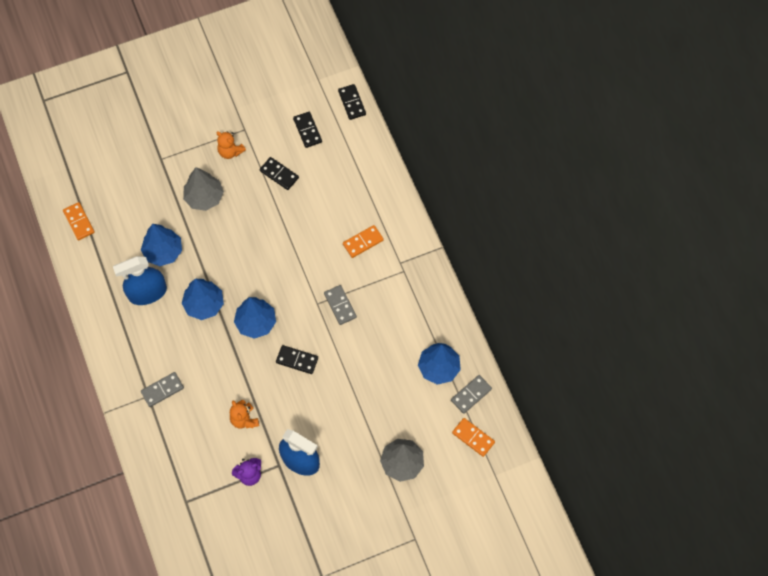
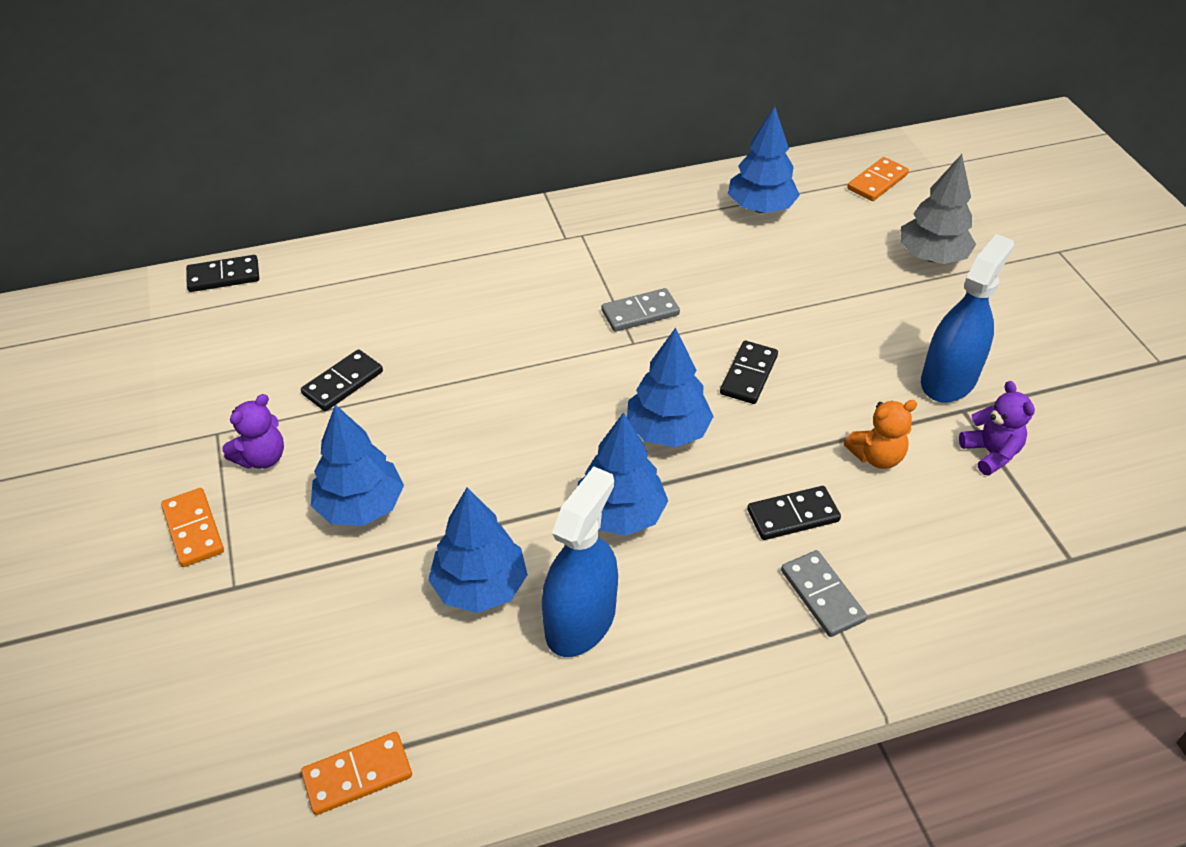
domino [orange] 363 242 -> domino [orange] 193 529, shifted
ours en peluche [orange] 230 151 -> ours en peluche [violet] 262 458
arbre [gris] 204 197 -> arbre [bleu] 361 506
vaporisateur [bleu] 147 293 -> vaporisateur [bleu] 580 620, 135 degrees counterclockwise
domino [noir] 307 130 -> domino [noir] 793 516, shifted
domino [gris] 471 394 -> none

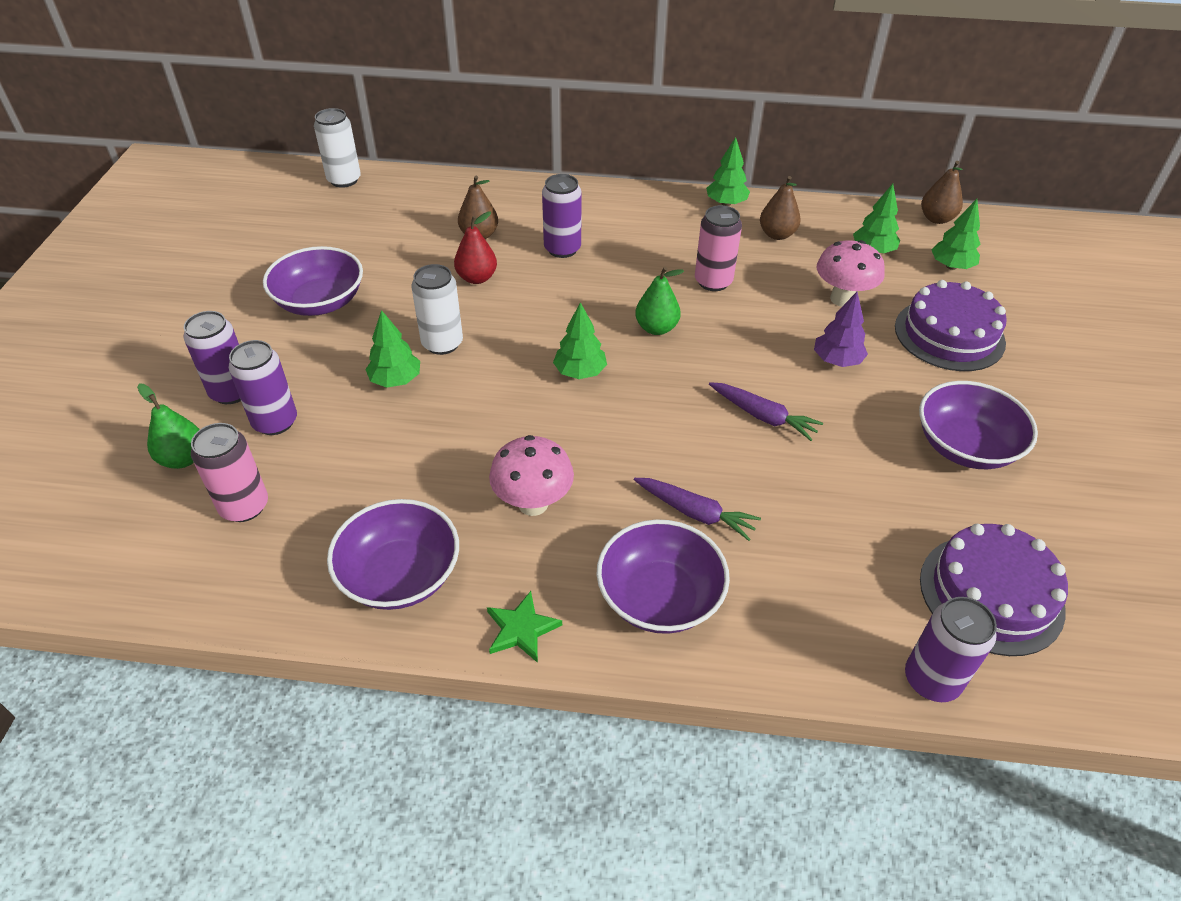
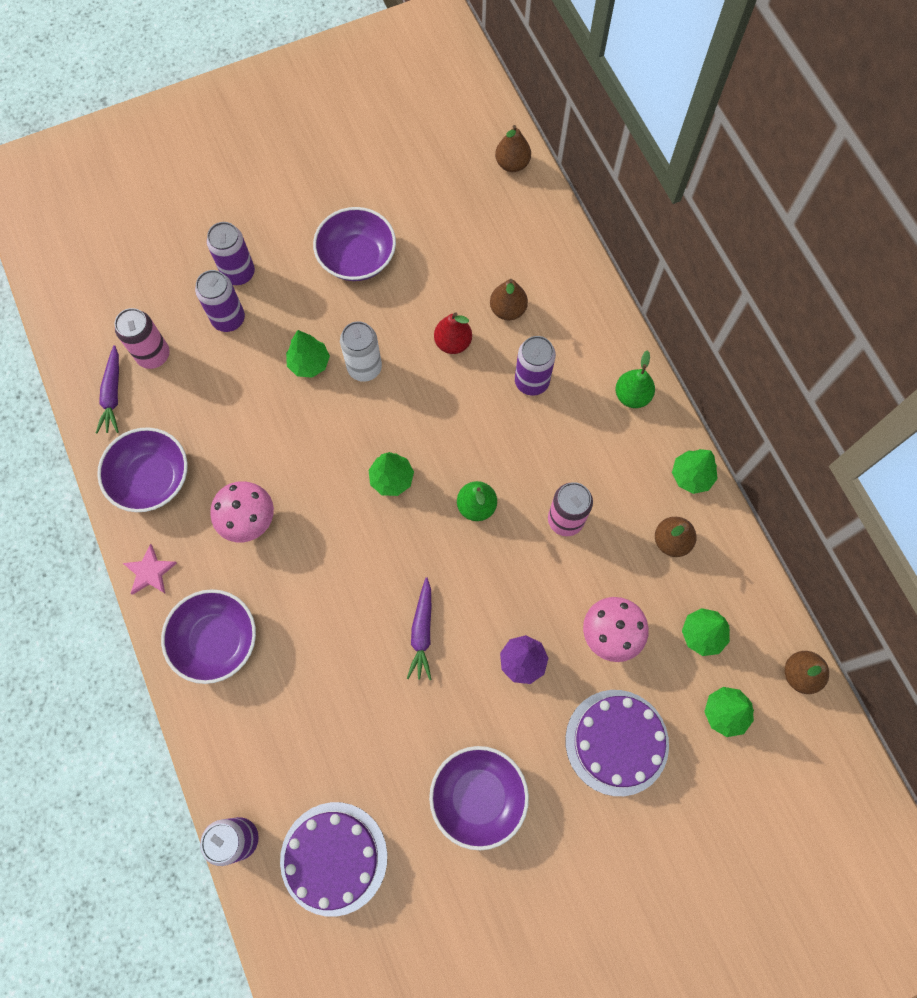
carotte [violet] 695 513 -> carotte [violet] 113 394, shifted
étoile [vert] 521 629 -> étoile [rose] 150 572
canette [blanc] 344 180 -> poire [marron] 512 164
poire [vert] 183 458 -> poire [vert] 632 396, shifted

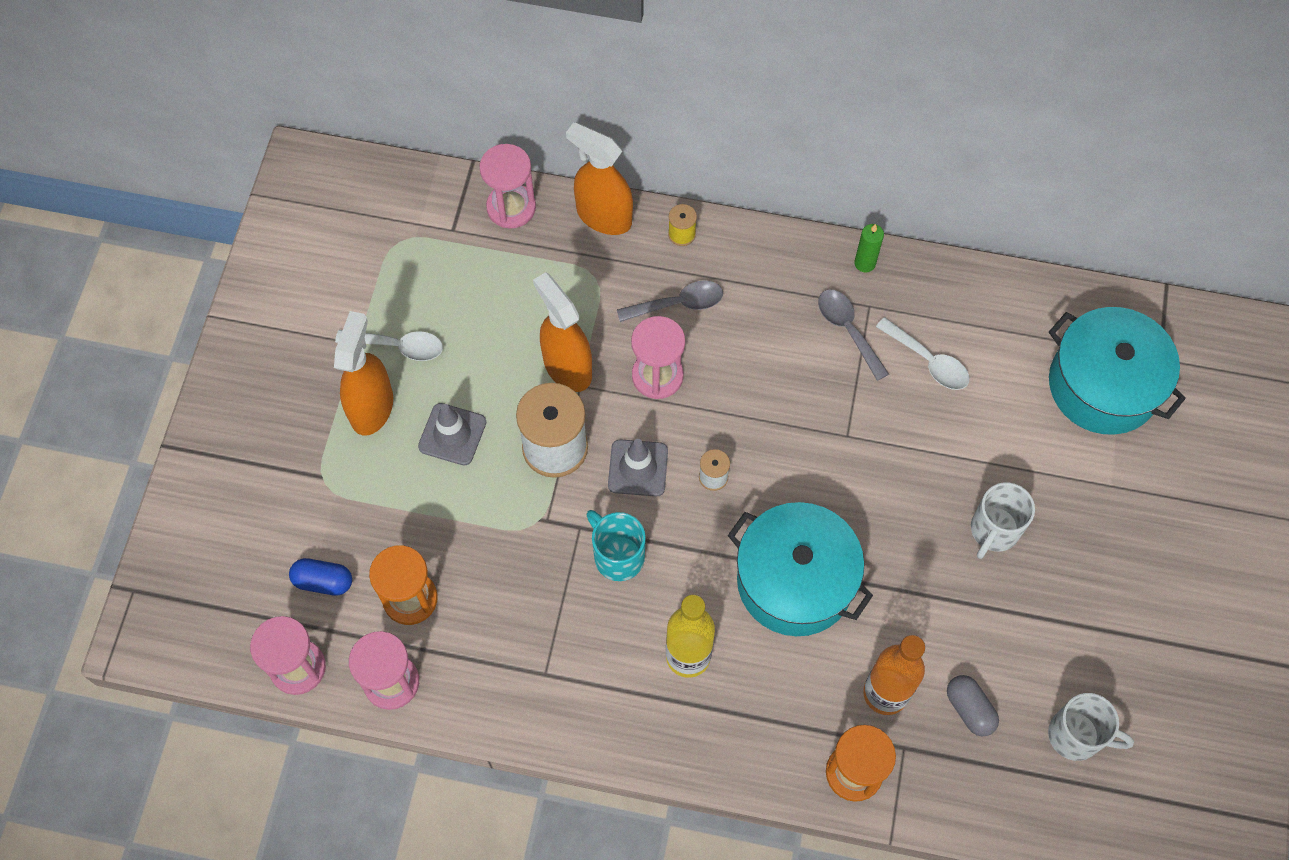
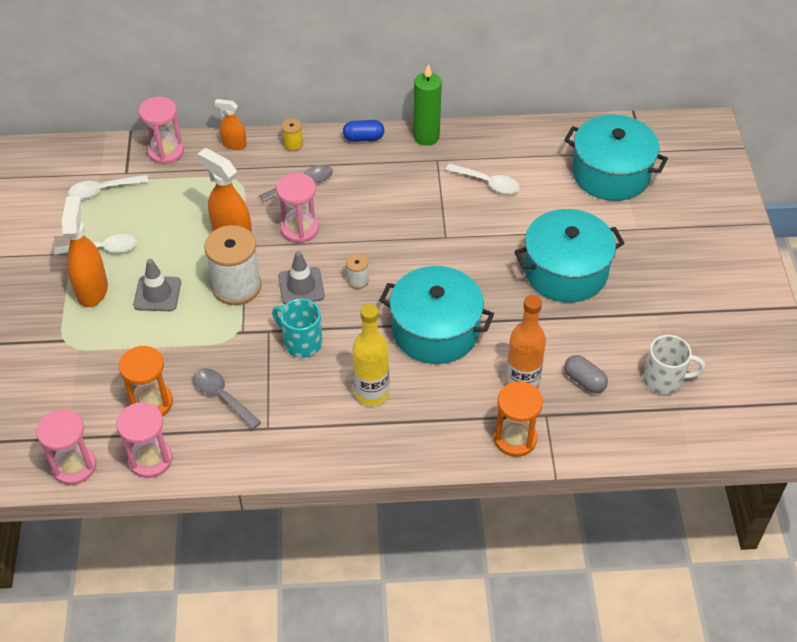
none -> cuillère [blanc] 103 190
cuillère [gris] 848 330 -> cuillère [gris] 222 397, shifted
vaporisateur [orange] 603 216 -> vaporisateur [orange] 234 144, x0.57
gélule [bleu] 323 581 -> gélule [bleu] 363 138, shifted
bougie [vert] 865 263 -> bougie [vert] 426 137, x1.70
tasse [blanc] 993 531 -> marmite [turquoise] 565 271

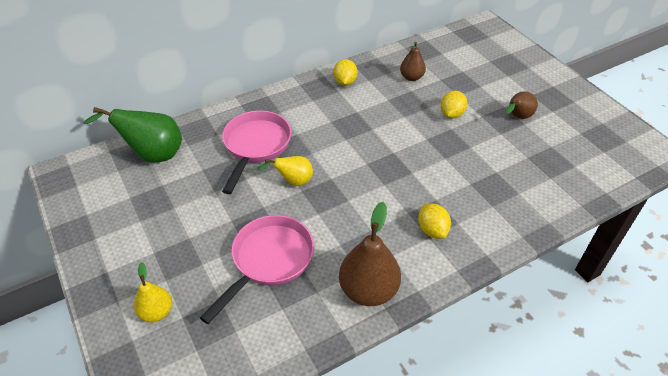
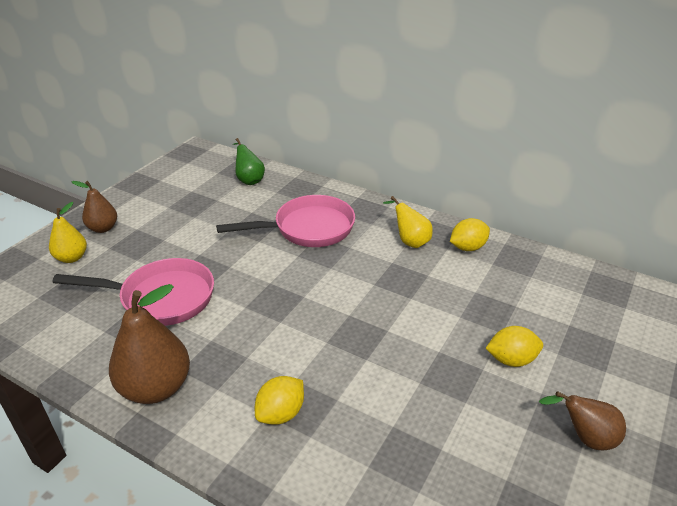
poire [marron] 411 77 -> poire [marron] 103 228, shifted
poire [vert] 152 155 -> poire [vert] 249 180, x0.58
poire [jaune] 293 181 -> poire [jaune] 410 241, shifted

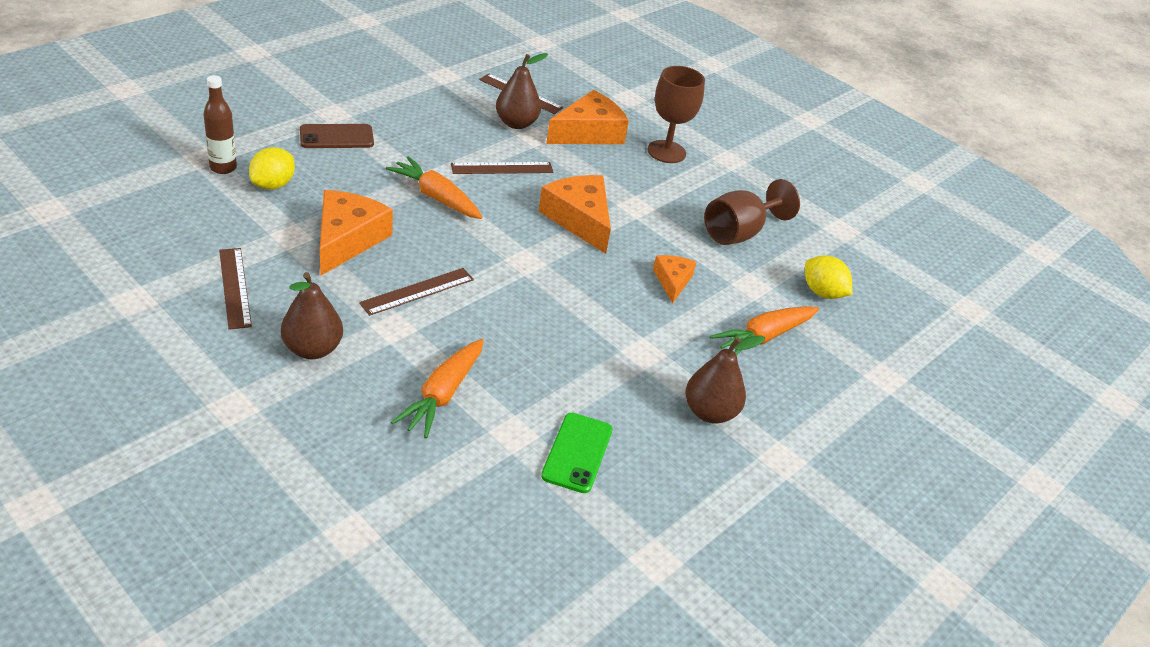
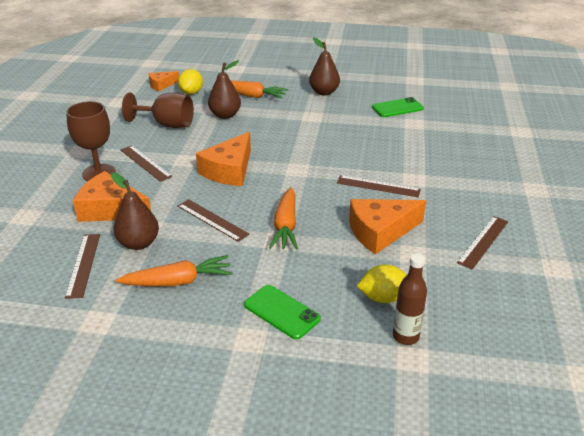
carotte [orange] 442 395 -> carotte [orange] 178 281, shifted
none -> règle [marron] 145 163
fromage [orange] 672 281 -> fromage [orange] 162 85, shifted
poire [marron] 313 349 -> poire [marron] 225 115, shifted
téléphone [marron] 336 137 -> téléphone [vert] 281 312

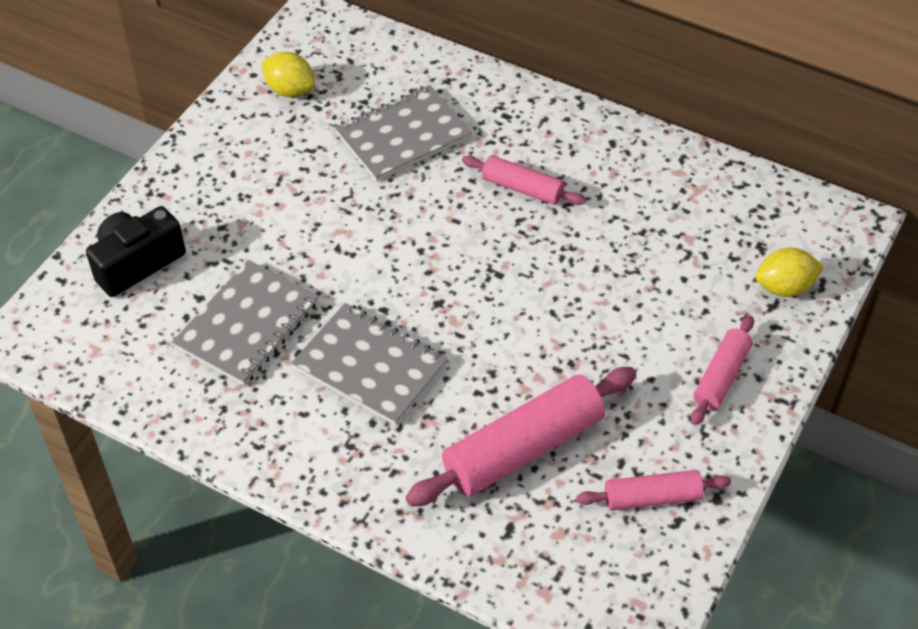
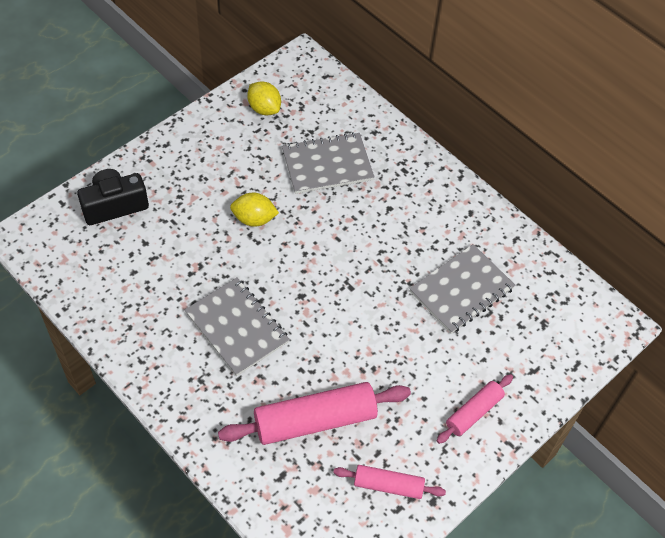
citron [jaune] 784 287 -> citron [jaune] 254 219, shifted
carnet [gris] 247 325 -> carnet [gris] 461 290, shifted
rouleau à pâtisserie [rose] 522 188 -> none

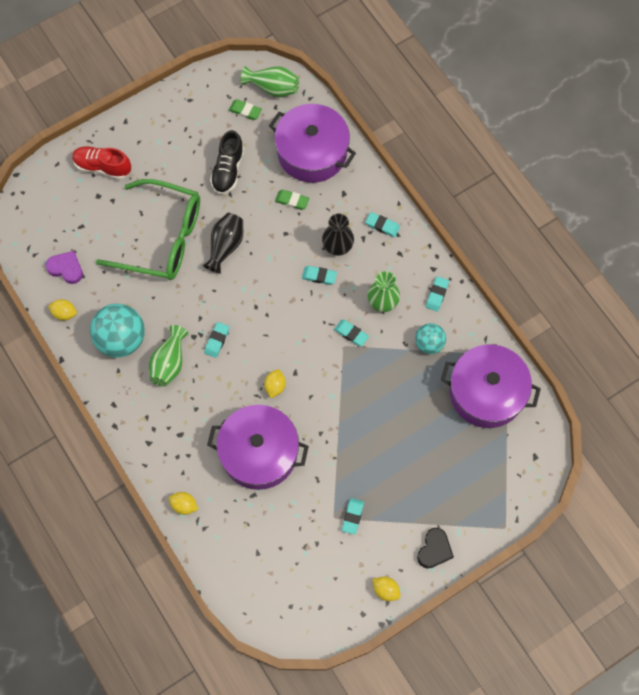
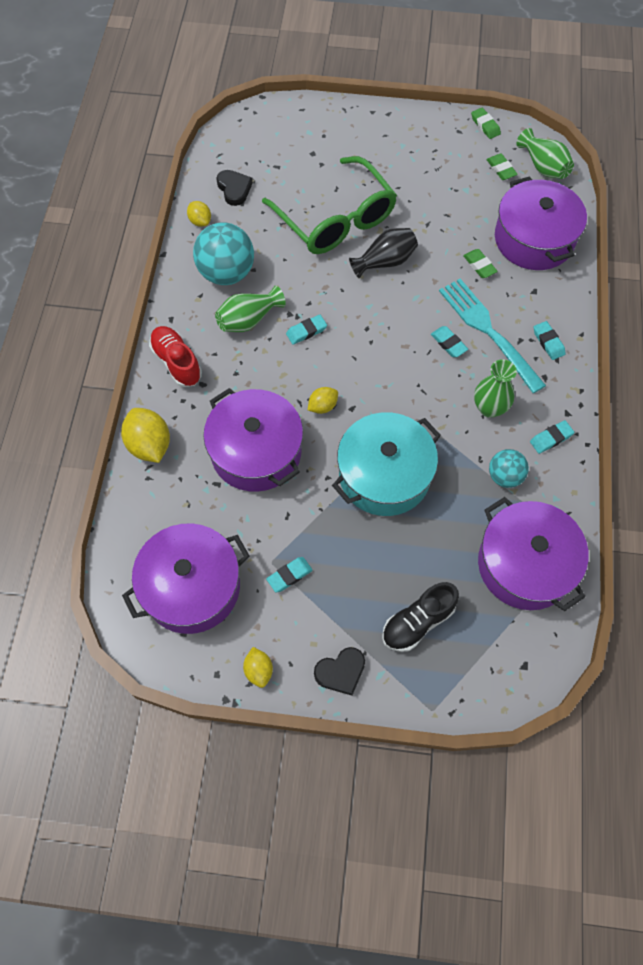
citron [jaune] 184 505 -> citron [jaune] 149 445, x1.77
none -> marmite [violet] 191 587
chaussure [rouge] 103 167 -> chaussure [rouge] 177 362, shifted
cœur [violet] 66 268 -> cœur [noir] 234 189
none -> marmite [turquoise] 384 475
chaussure [noir] 228 170 -> chaussure [noir] 418 622, shifted
vase [noir] 337 247 -> fourchette [turquoise] 488 331
none -> gomme [vert] 485 125
gomme [turquoise] 351 334 -> none

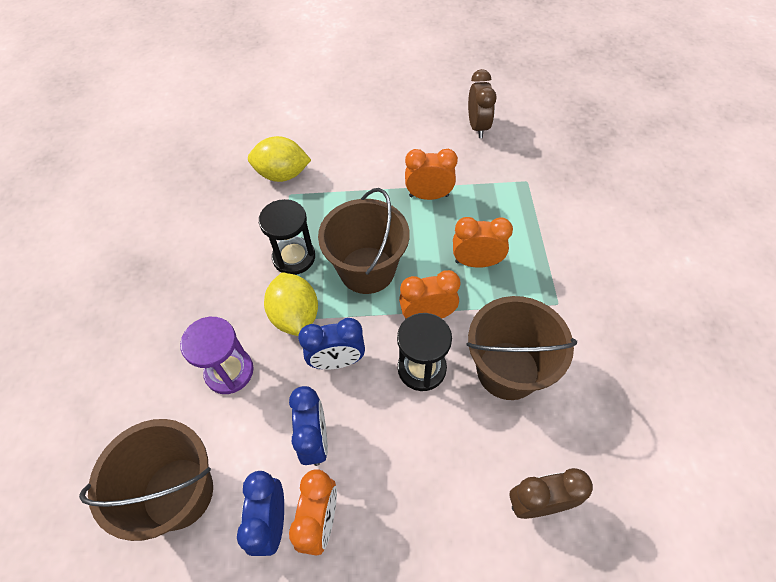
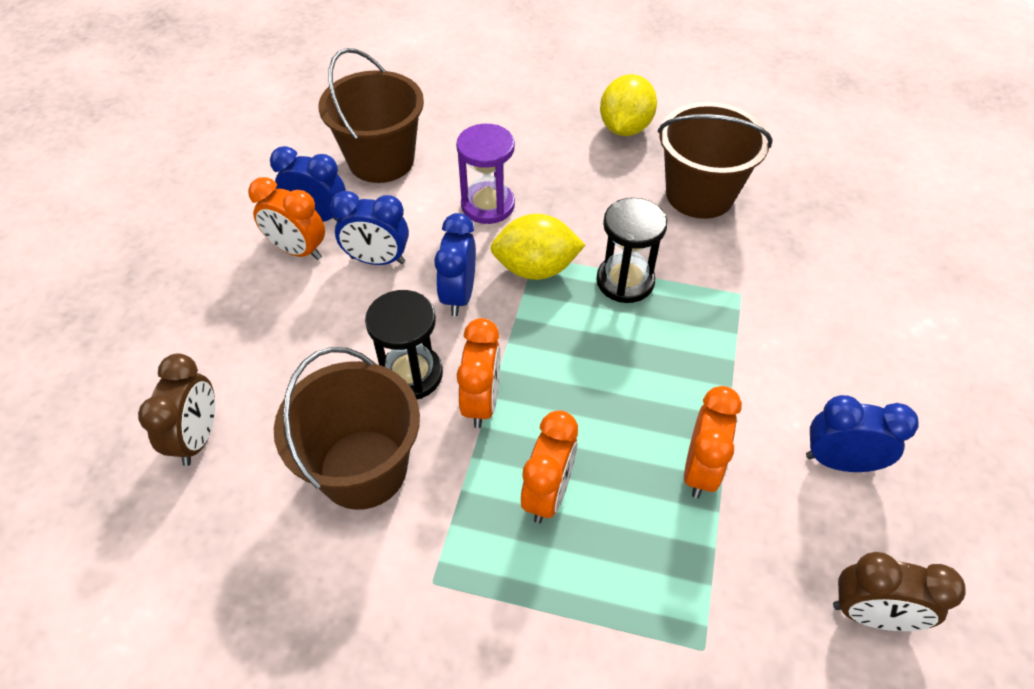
citron [jaune] 282 174 -> citron [jaune] 625 128, shifted
seau [marron] 367 270 -> seau [marron] 699 194, shifted
none -> réveil [bleu] 839 461

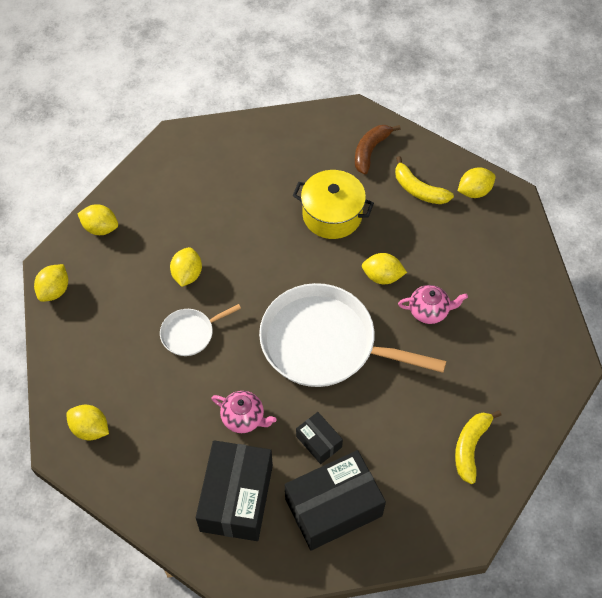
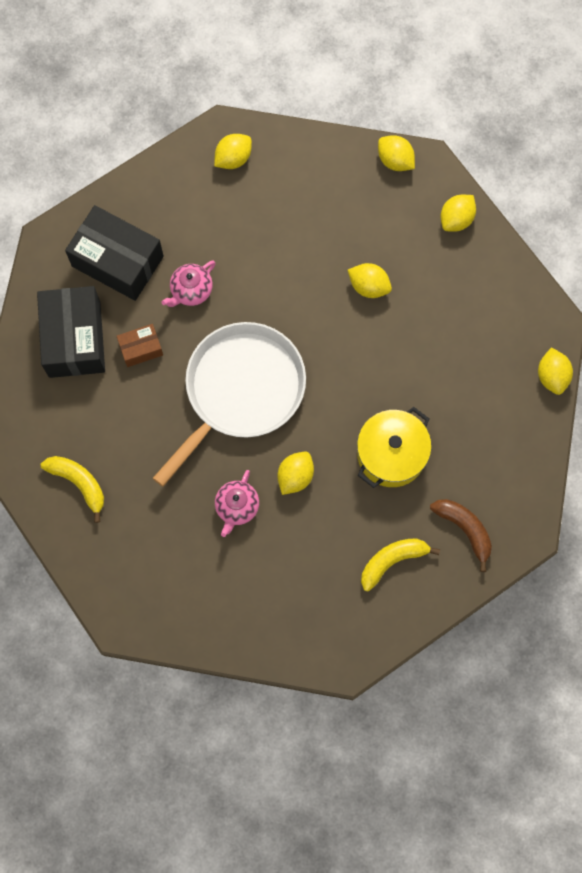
boîte [noir] 319 441 -> boîte [marron] 141 349
citron [jaune] 474 191 -> citron [jaune] 552 376, shifted
poêle [blanc] 190 333 -> none

